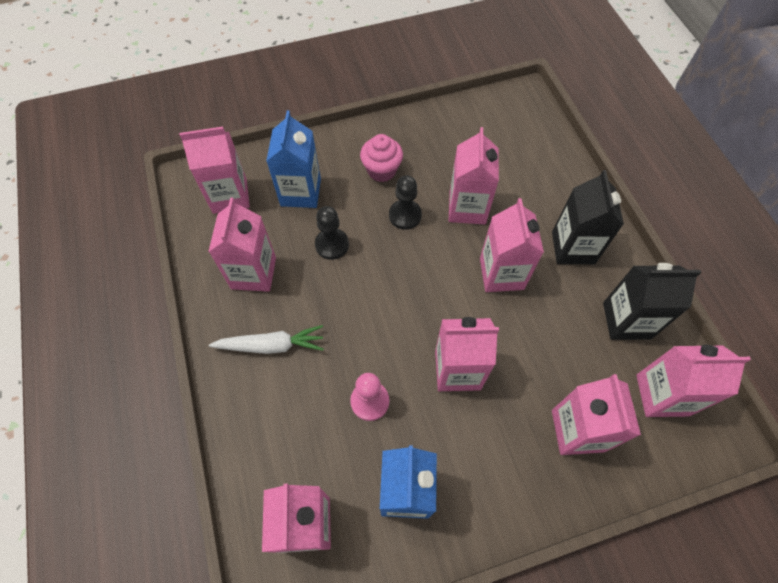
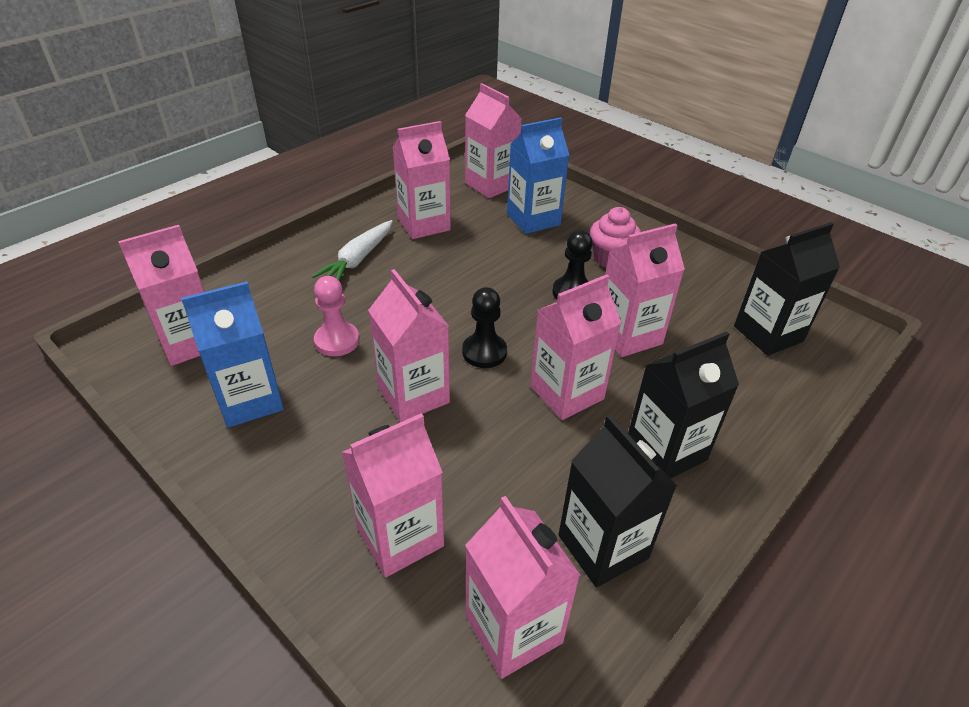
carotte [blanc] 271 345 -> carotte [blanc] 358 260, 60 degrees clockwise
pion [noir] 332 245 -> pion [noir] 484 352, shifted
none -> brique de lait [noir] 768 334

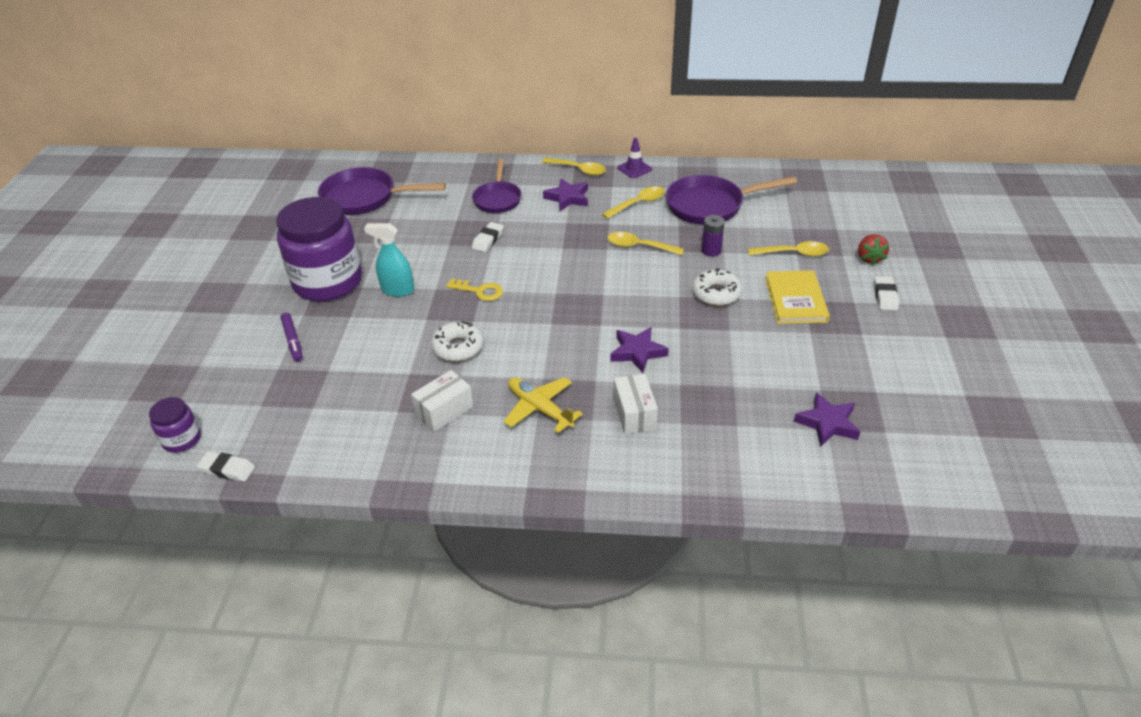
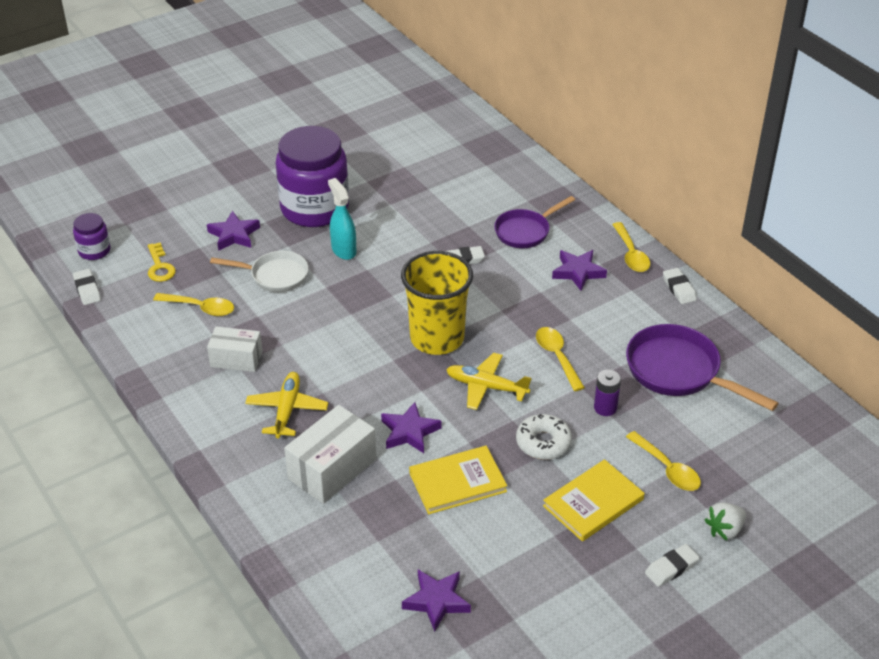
clé [jaune] 479 291 -> clé [jaune] 160 267, shifted
cuillère [jaune] 638 203 -> cuillère [jaune] 200 308, shifted
feutre [violet] 293 340 -> étoile [violet] 234 235
none -> poêle [blanc] 275 276
boîte [blanc] 634 414 -> boîte [blanc] 332 469, x1.53
none -> gobelet [jaune] 437 338
none -> livre [jaune] 457 482
none -> avion [jaune] 486 387
cône de chantier [violet] 634 169 -> gomme [blanc] 679 289
fraise [rouge] 869 258 -> fraise [blanc] 724 530
poêle [violet] 365 198 -> none
beignet [blanc] 458 347 -> none

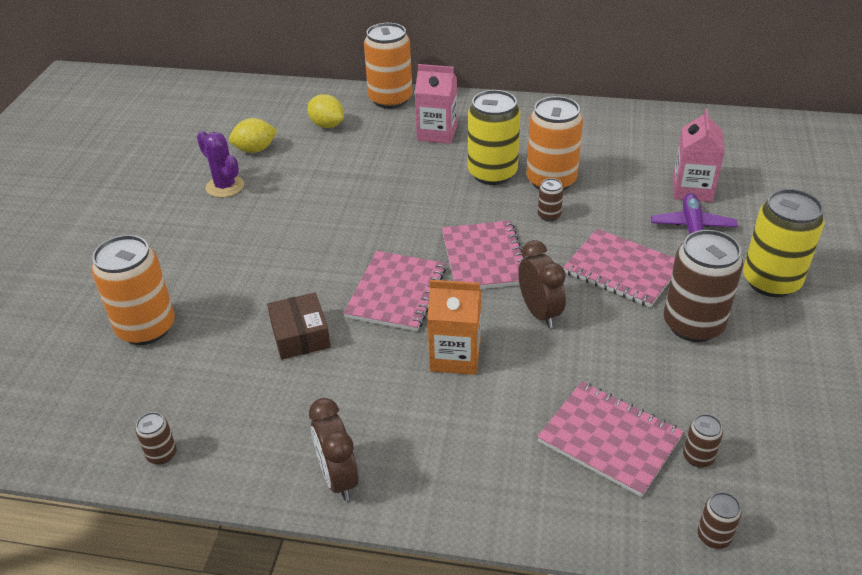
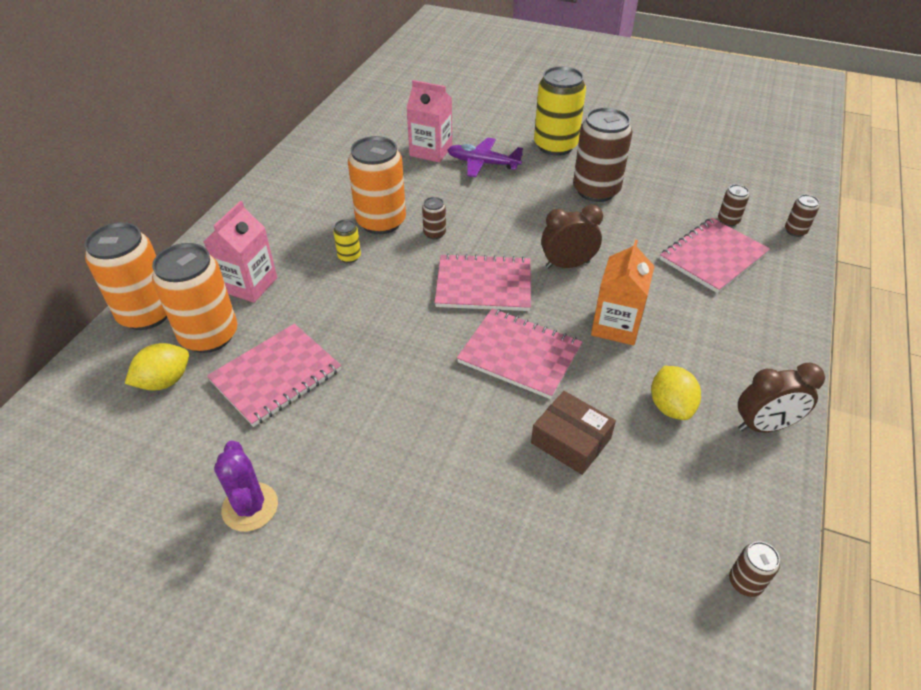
canette [orange] 146 328 -> canette [orange] 209 335, shifted
carnet [rose] 622 270 -> carnet [rose] 276 376, shifted
cactus [violet] 225 186 -> cactus [violet] 250 507, 75 degrees counterclockwise
canette [jaune] 492 173 -> canette [jaune] 349 256, x0.44
boîte [marron] 300 335 -> boîte [marron] 571 440, 45 degrees clockwise
citron [jaune] 255 149 -> citron [jaune] 670 406, shifted

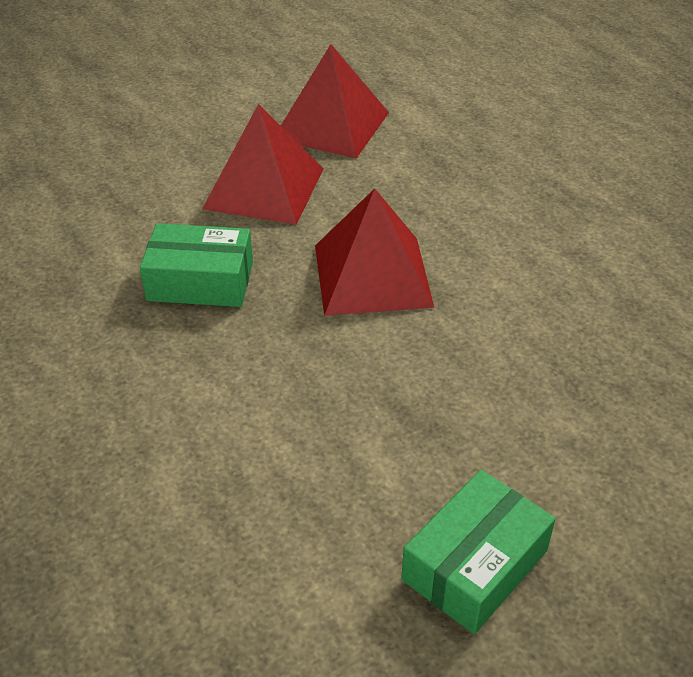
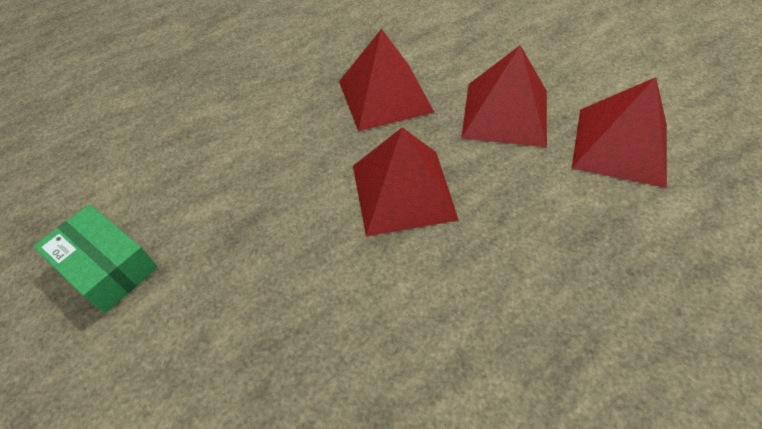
boîte [vert] 200 281 -> pyramide [rouge] 385 96

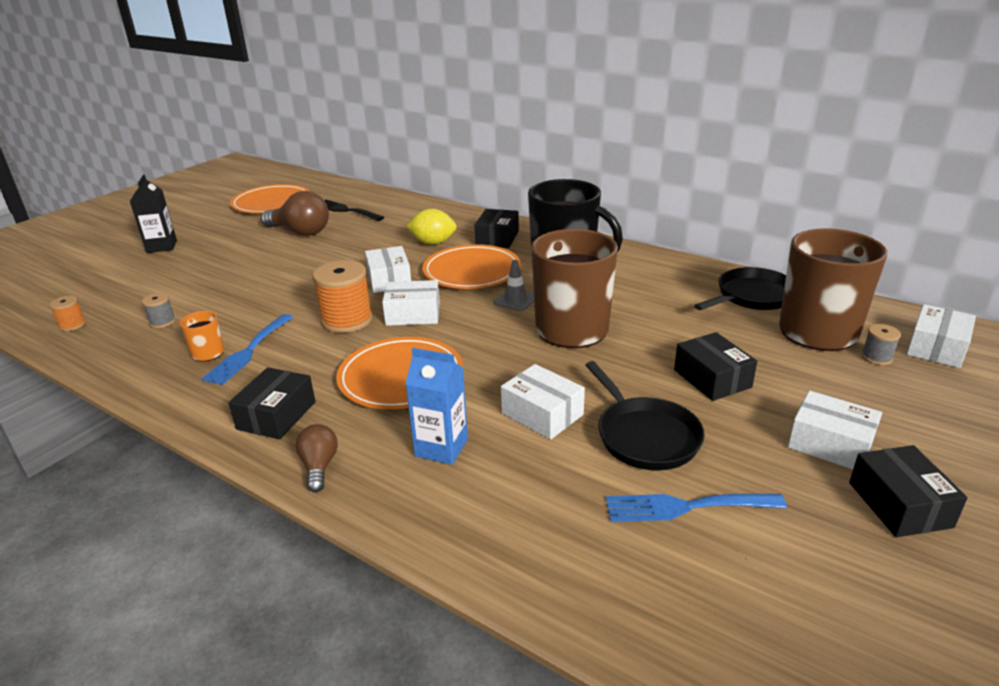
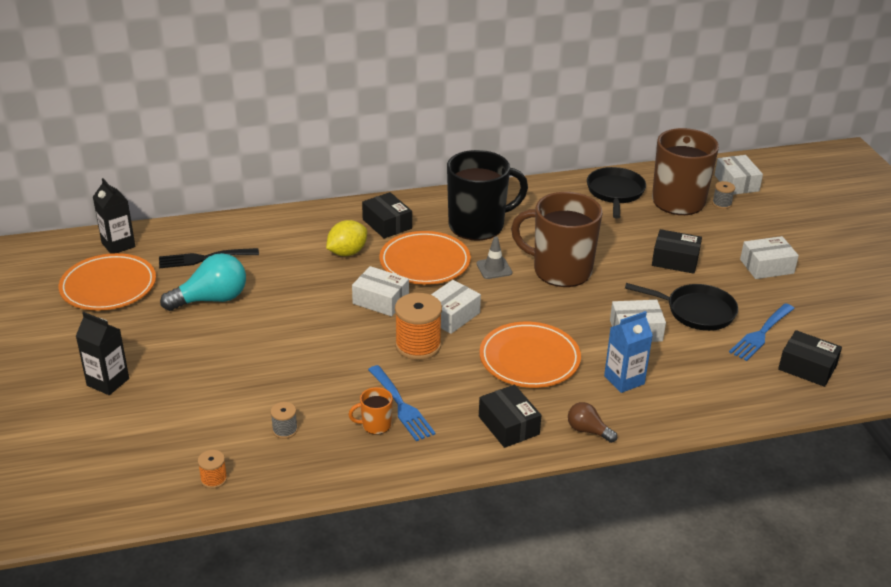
none -> brique de lait [noir] 118 245
ampoule [marron] 301 232 -> ampoule [turquoise] 211 299
boîte [noir] 899 504 -> boîte [noir] 807 367, shifted

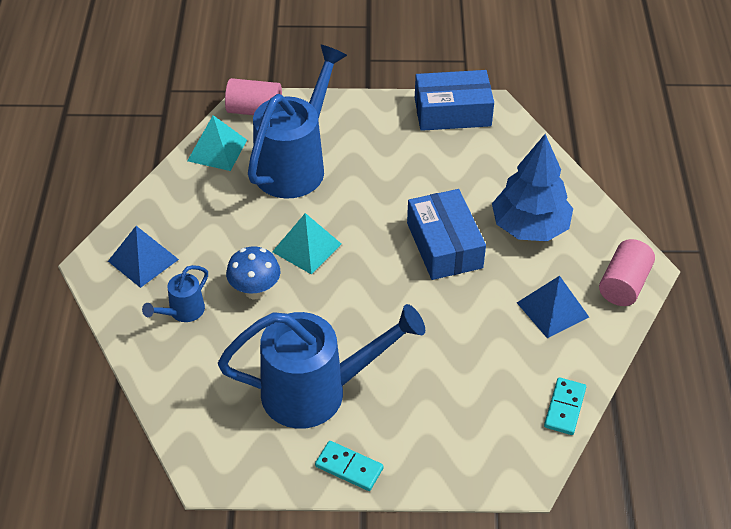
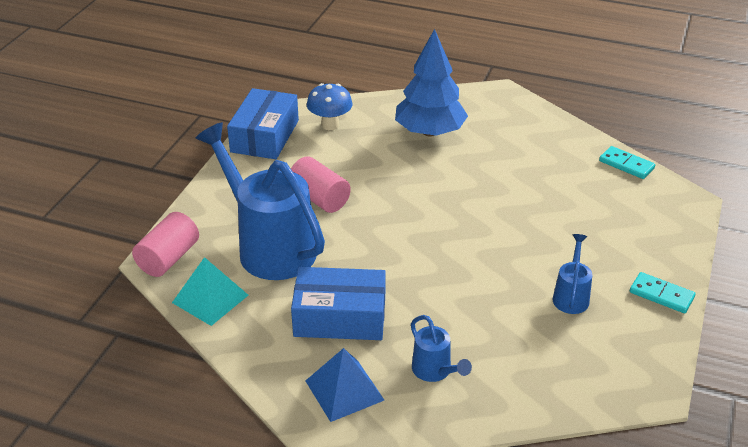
cylindre [rose] 623 284 -> cylindre [rose] 319 198, shifted
boîte [bleu] 444 245 -> boîte [bleu] 340 317, shifted
champignon [bleu] 255 291 -> champignon [bleu] 330 125, shifted
arrosoir [bleu] 316 392 -> arrosoir [bleu] 571 296, x0.45
domino [turquoise] 349 467 -> domino [turquoise] 661 295, 75 degrees clockwise
pyramide [turquoise] 307 248 -> none
pyramide [bleu] 552 309 -> none

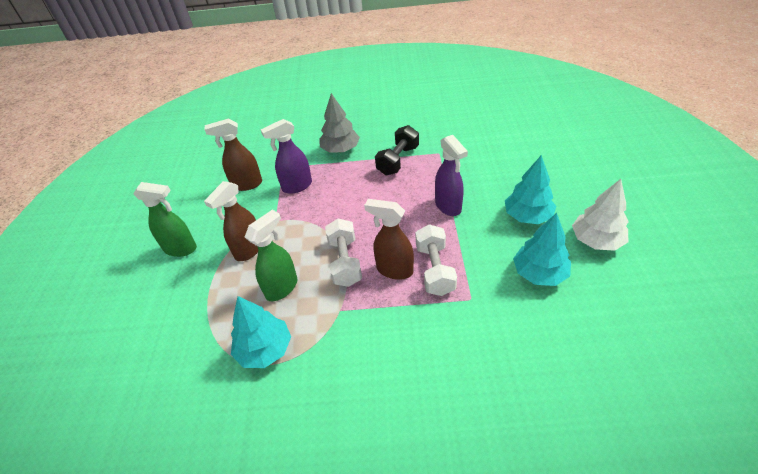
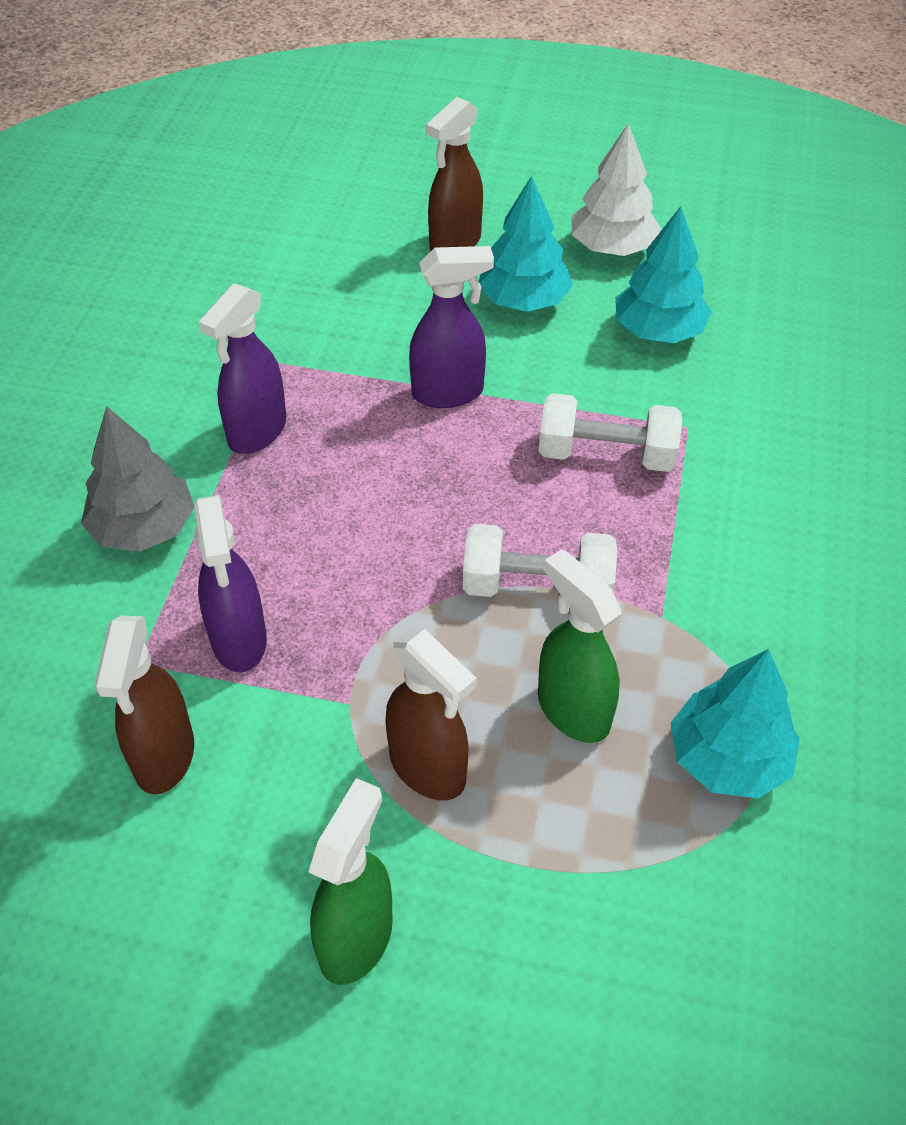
haltère [noir] 398 160 -> vaporisateur [violet] 256 432
vaporisateur [marron] 394 270 -> vaporisateur [marron] 454 243, shifted

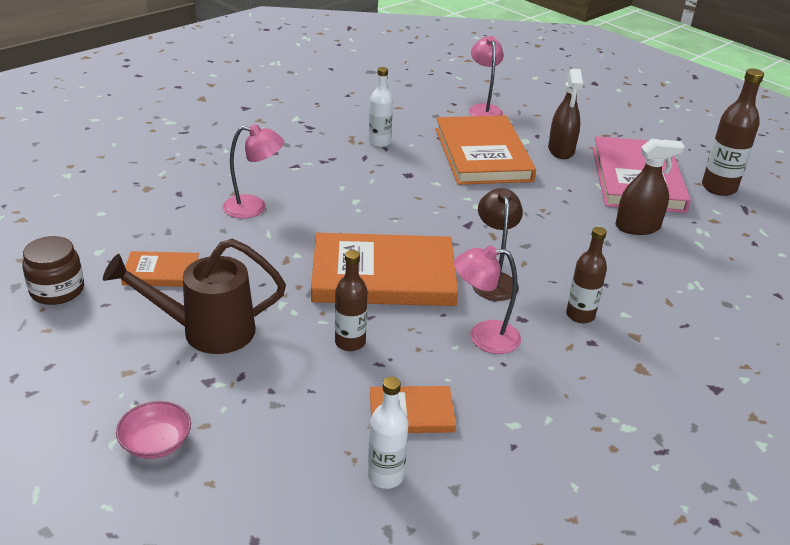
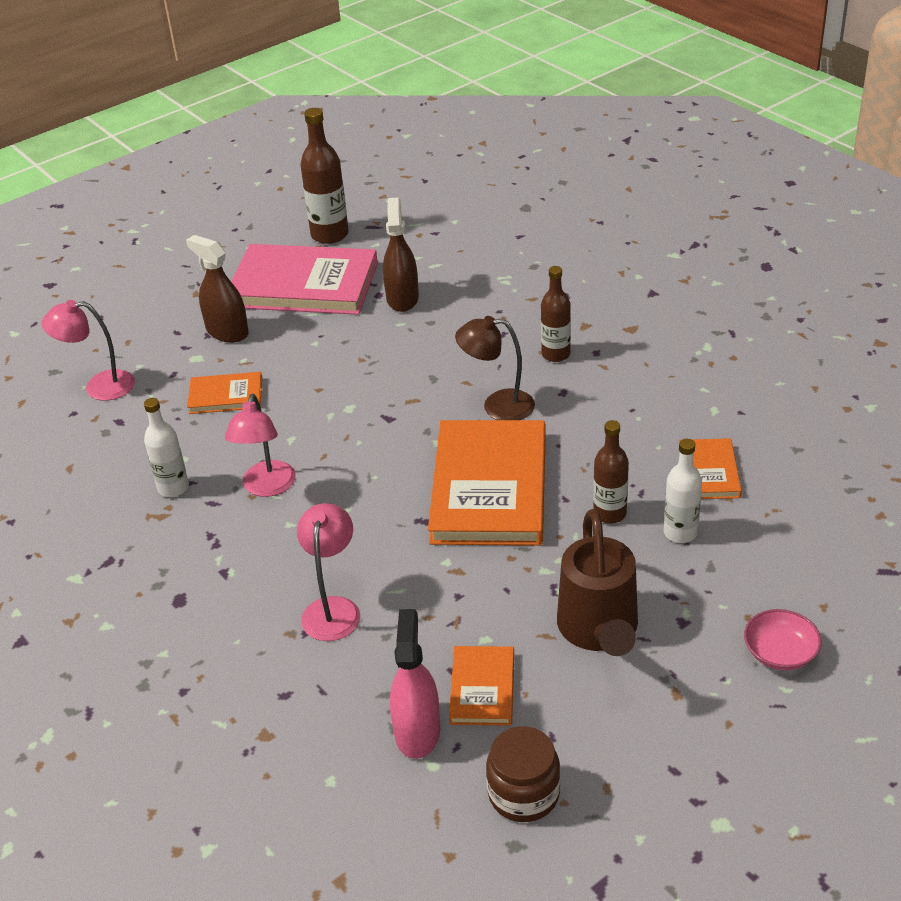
vaporisateur [marron] 561 150 -> vaporisateur [marron] 227 332, 150 degrees counterclockwise
livre [orange] 482 154 -> livre [orange] 226 396, x0.48
lampe [rose] 483 337 -> lampe [rose] 267 487, shifted
none -> vaporisateur [rose] 417 731
bouteille [blanc] 385 476 -> bouteille [blanc] 680 533, shifted

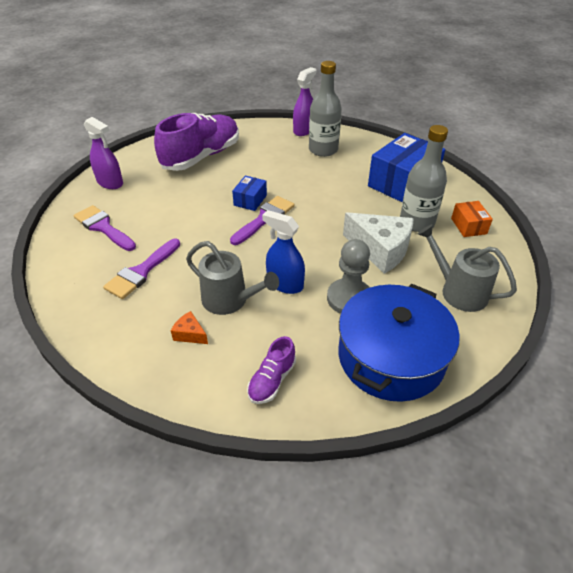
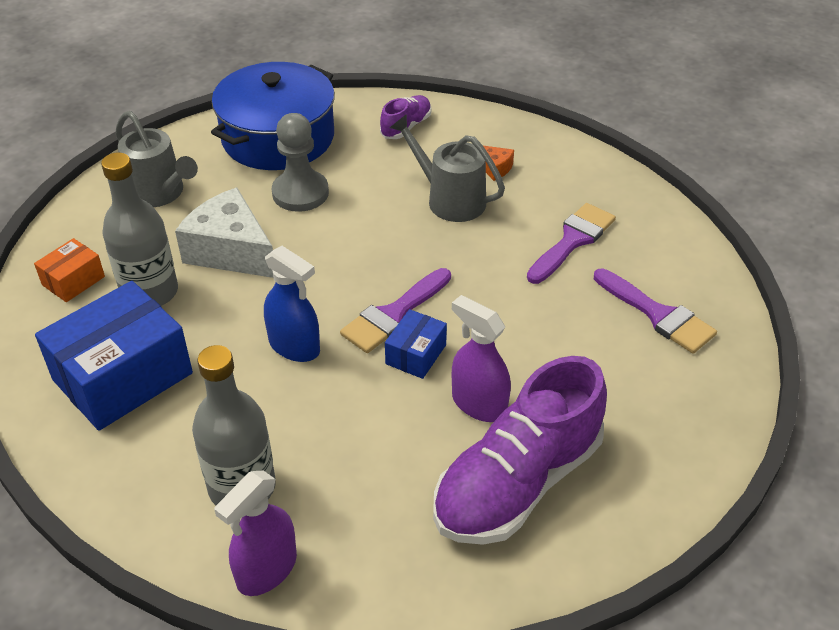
boîte [orange] 468 226 -> boîte [orange] 73 281, 45 degrees clockwise
vaporisateur [bleu] 285 284 -> vaporisateur [bleu] 294 346, shifted
vaporisateur [violet] 110 182 -> vaporisateur [violet] 479 404, shifted

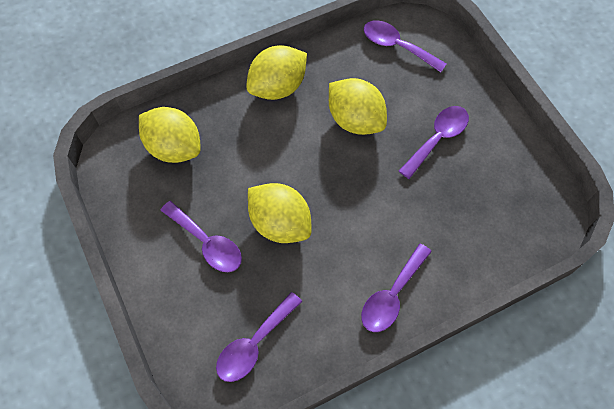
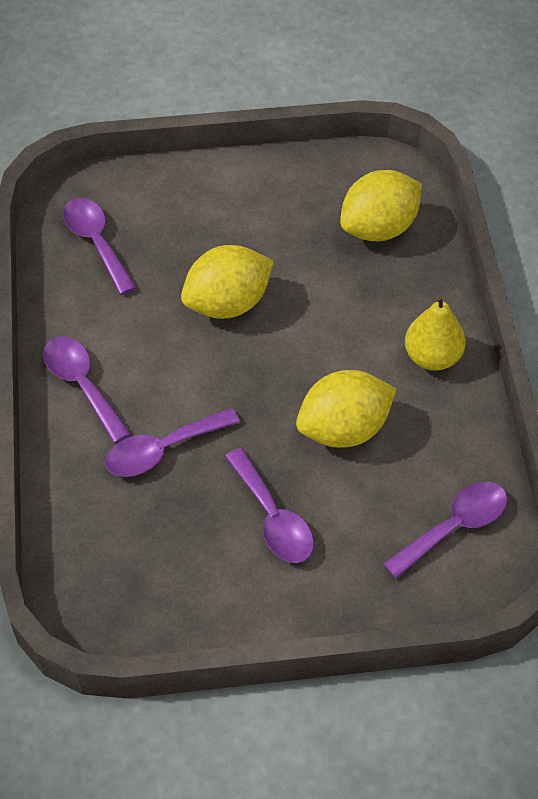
cuillère [violet] 207 243 -> cuillère [violet] 162 450, shifted
citron [jaune] 278 87 -> poire [jaune] 432 357

